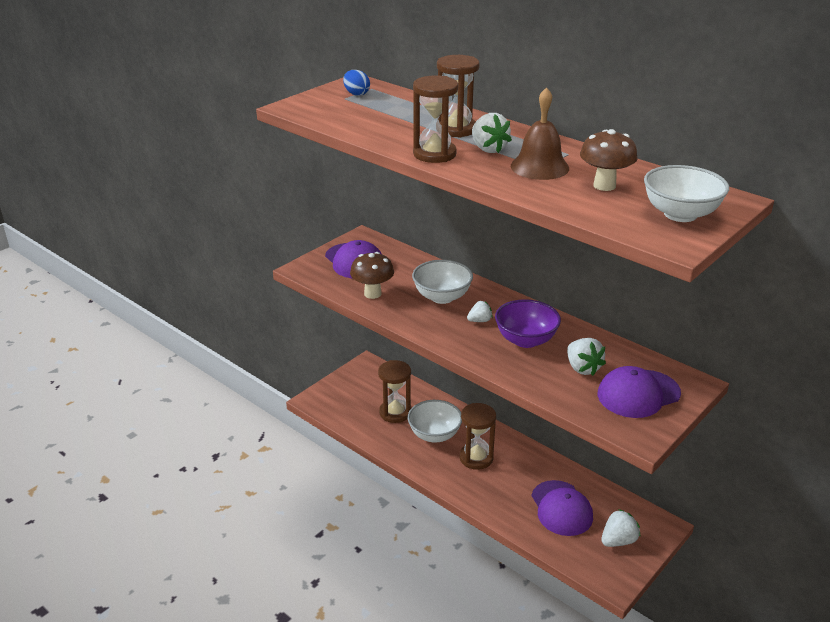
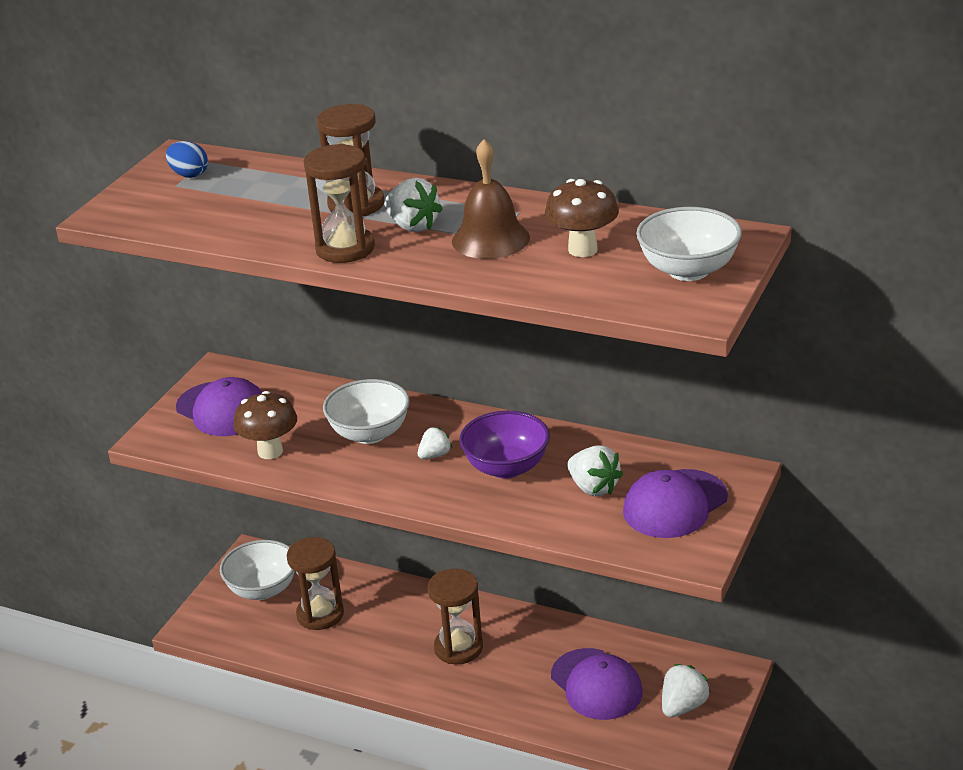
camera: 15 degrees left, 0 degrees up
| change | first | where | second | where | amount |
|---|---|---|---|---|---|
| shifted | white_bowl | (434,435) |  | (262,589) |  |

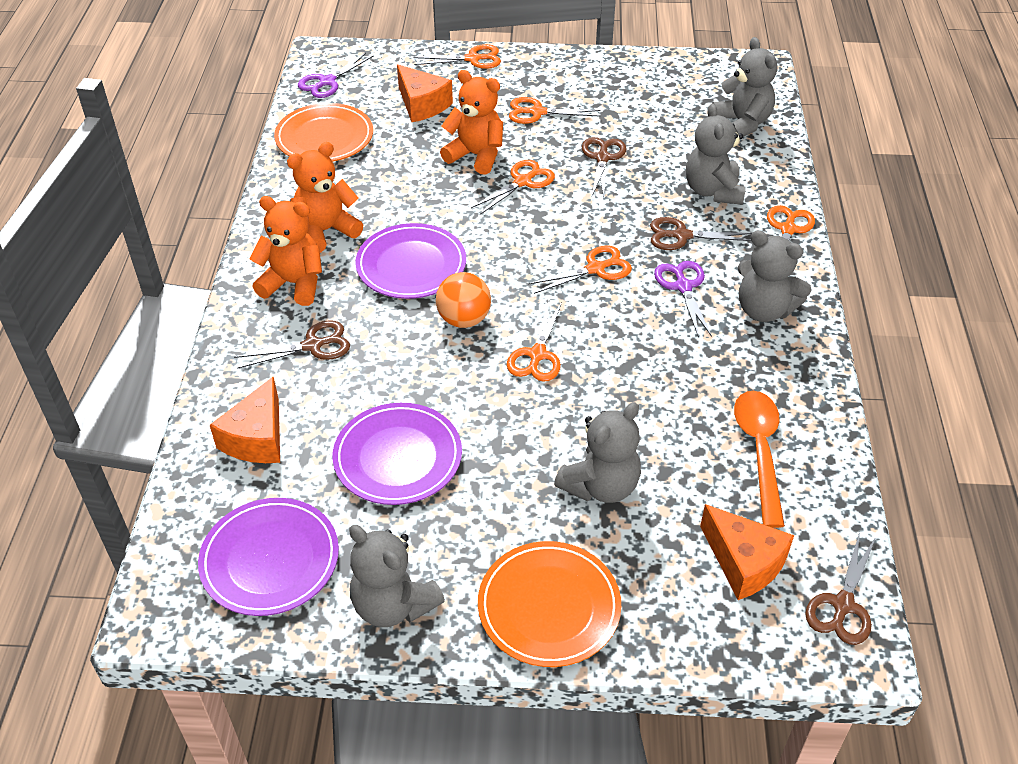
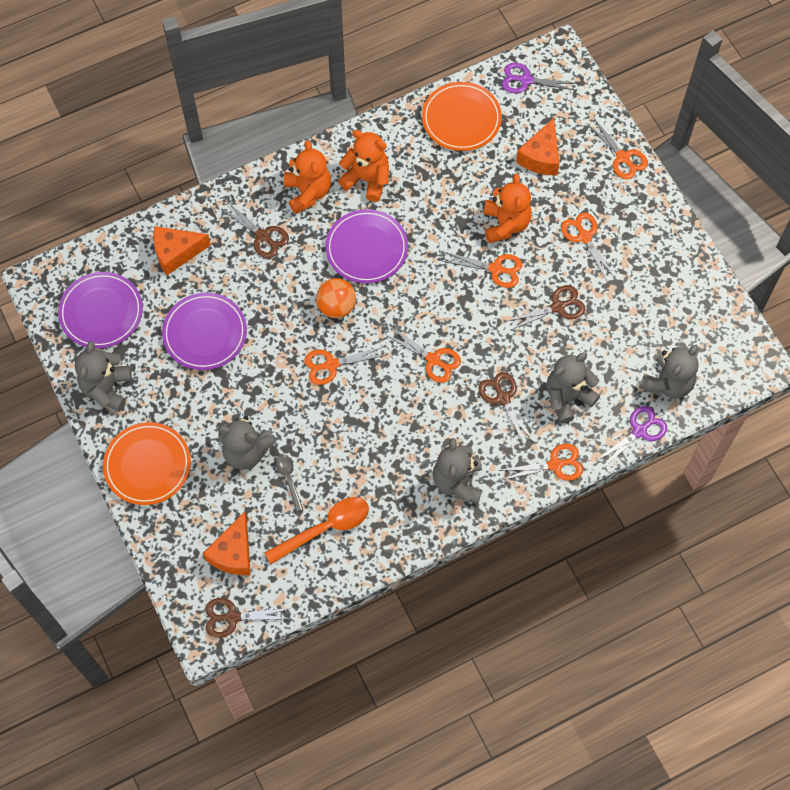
camera: 60 degrees right, 20 degrees up
| change | first | where | second | where | amount |
|---|---|---|---|---|---|
| shifted | purple_scissors | (683,287) |  | (639,431) |  |
| new |  |  | grey_spoon | (289,479) |  |

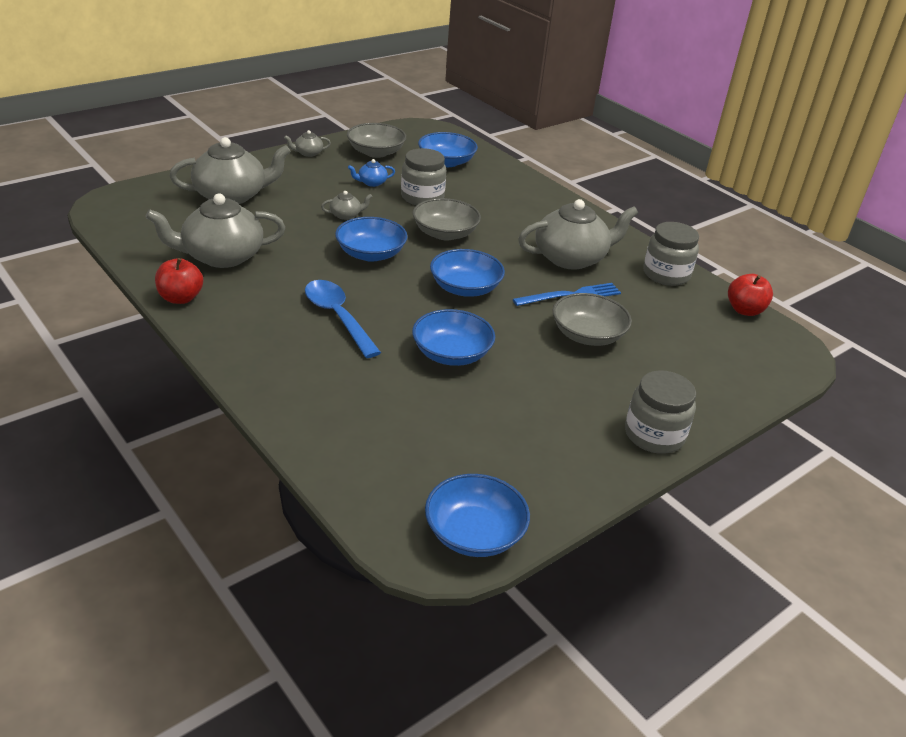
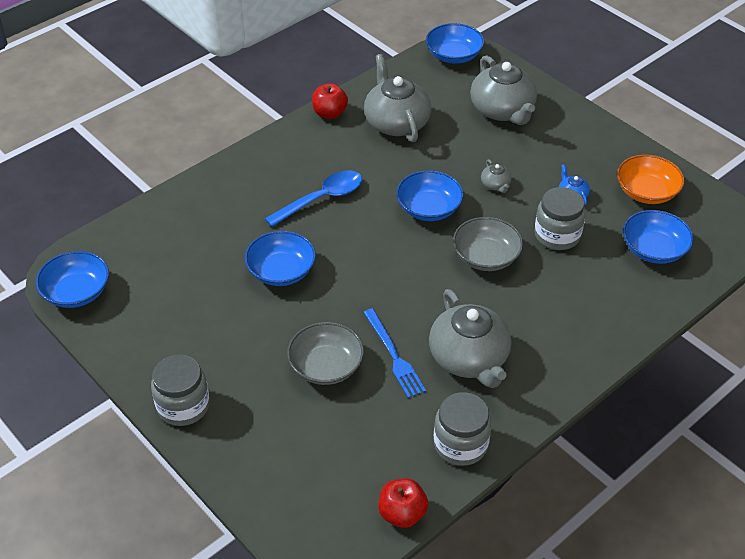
camera: 90 degrees right, 10 degrees up
| change | first | where | second | where | amount |
|---|---|---|---|---|---|
| gone | grey_teapot | (308,153) |  |  |  |
| repainted | grey_bowl | (376,152) | orange_bowl | (646,192) |  |
| shifted | blue_bowl | (465,288) |  | (454,55) |  |

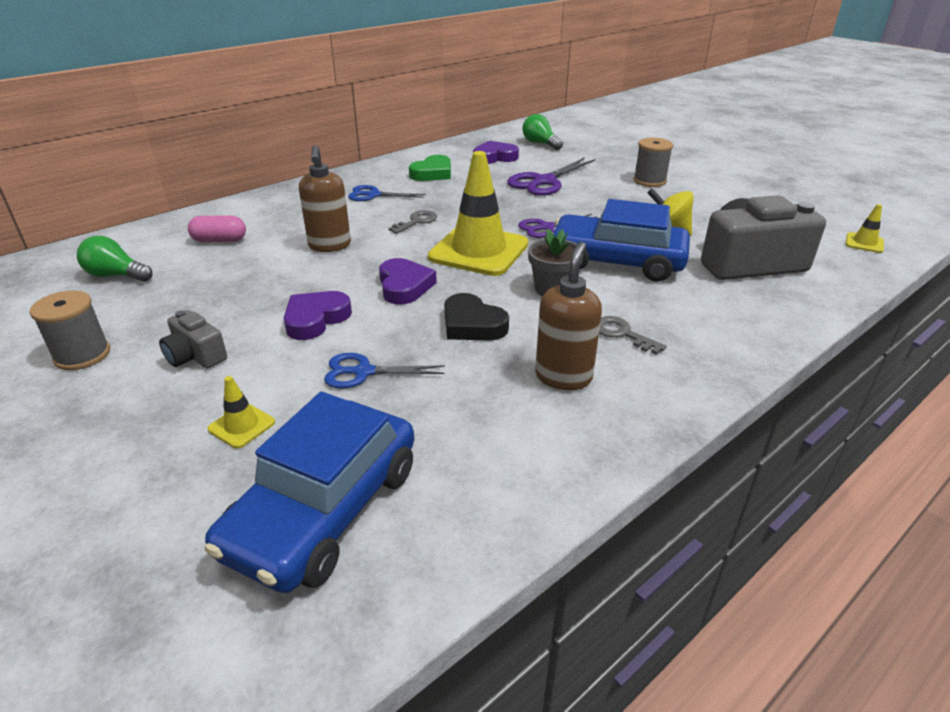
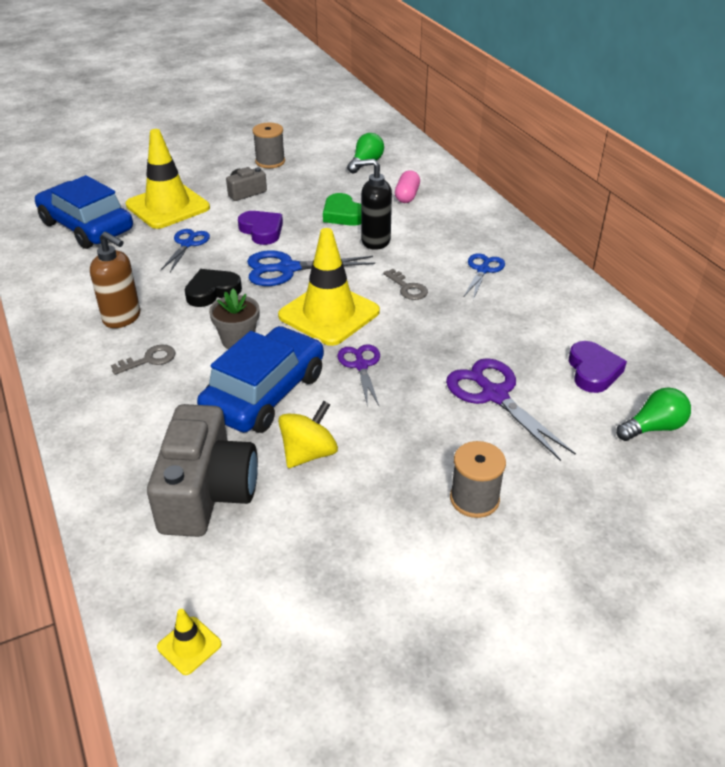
camera: 105 degrees right, 5 degrees up
| change | first | where | second | where | amount |
|---|---|---|---|---|---|
| scaled | yellow_traffic_cone | (241,426) |  | (168,206) | x2.40 |
| repainted | brown_soap_dispenser | (329,246) | black_soap_dispenser | (375,241) |  |
| swapped | purple_heart | (404,286) | blue_scissors | (287,269) |  |
| shifted | green_heart | (432,173) |  | (343,214) |  |

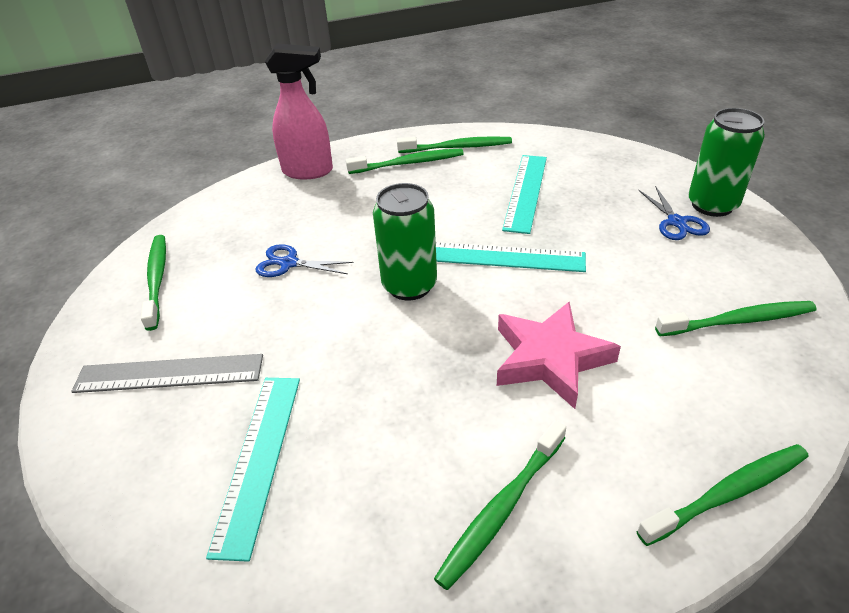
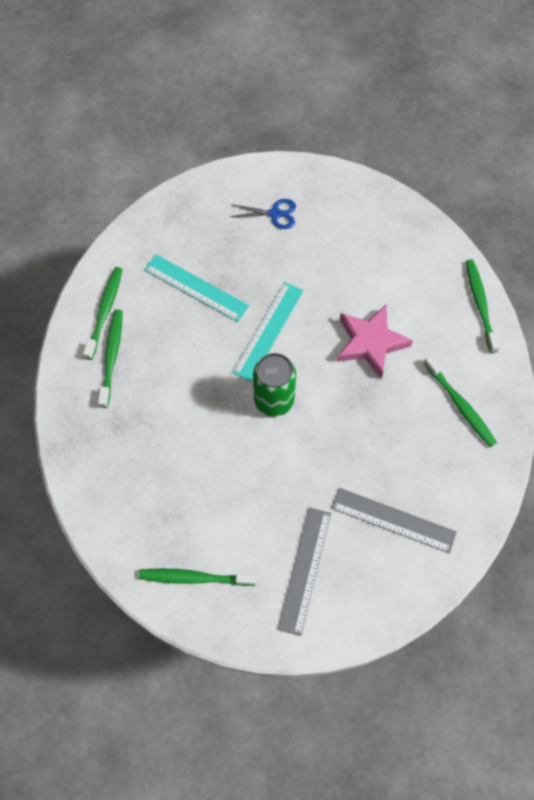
camera: 75 degrees left, 25 degrees up
| change | first | where | second | where | amount |
|---|---|---|---|---|---|
| repainted | turquoise_ruler | (258,459) | grey_ruler | (393,520) |  |
| gone | blue_scissors | (289,263) |  |  |  |
| gone | pink_spray_bottle | (308,171) |  |  |  |
| gone | green_toothbrush | (737,321) |  |  |  |
| gone | green_can | (712,205) |  |  |  |

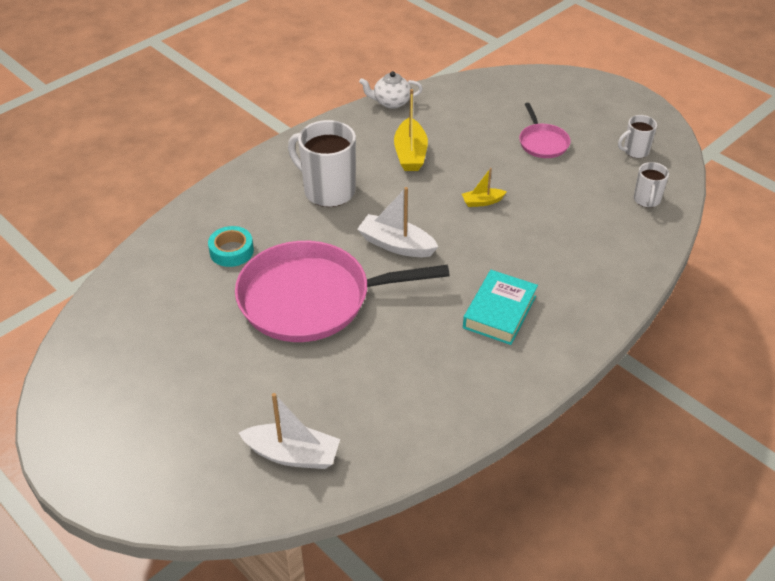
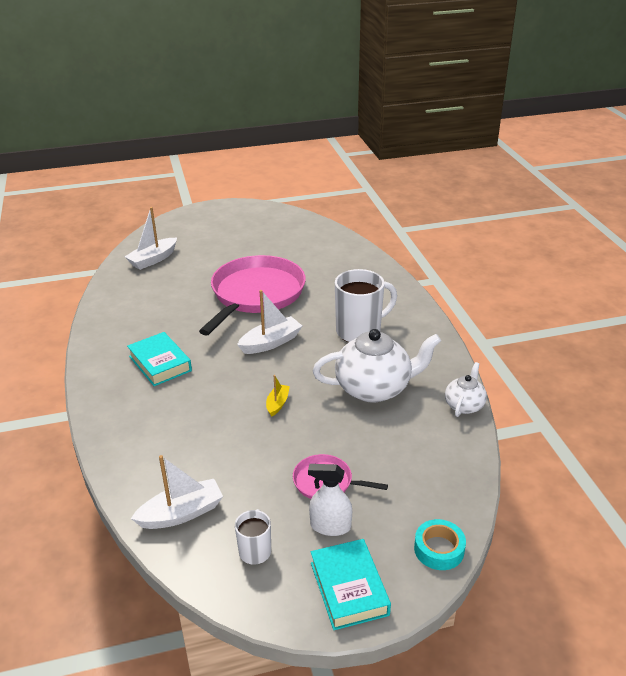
camera: 120 degrees right, 10 degrees down
| change | first | where | second | where | amount |
|---|---|---|---|---|---|
| shifted | turquoise_tape | (231,251) |  | (439,549) |  |
| swapped | yellow_boat | (410,154) | white_teapot | (374,388) |  |
| swapped | white_mug | (646,200) | white_boat | (181,513) |  |
| new |  |  | white_spray_bottle | (330,526) |  |
| new |  |  | turquoise_book | (349,588) |  |

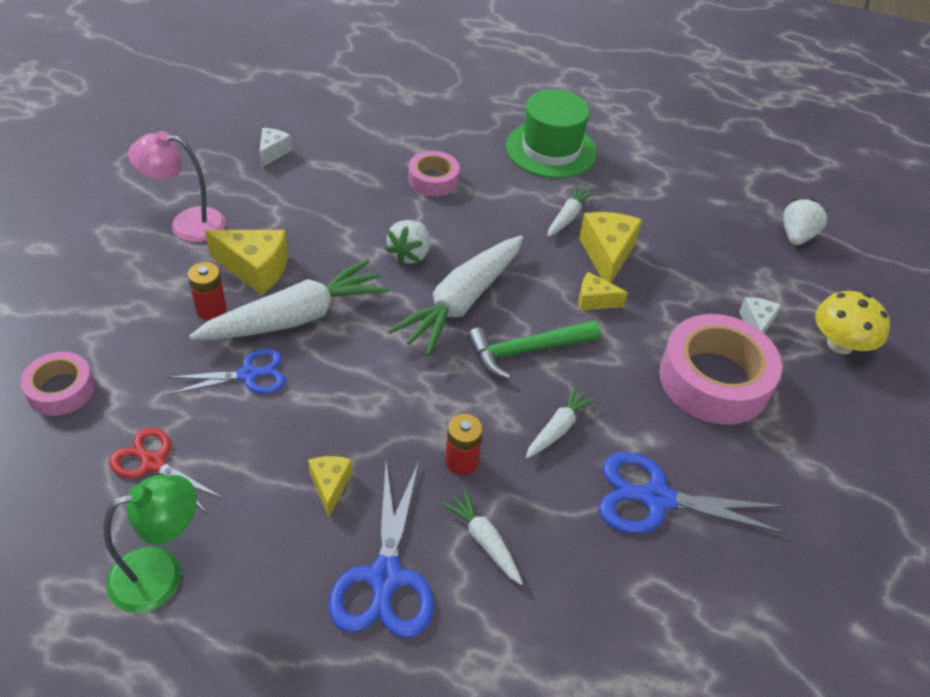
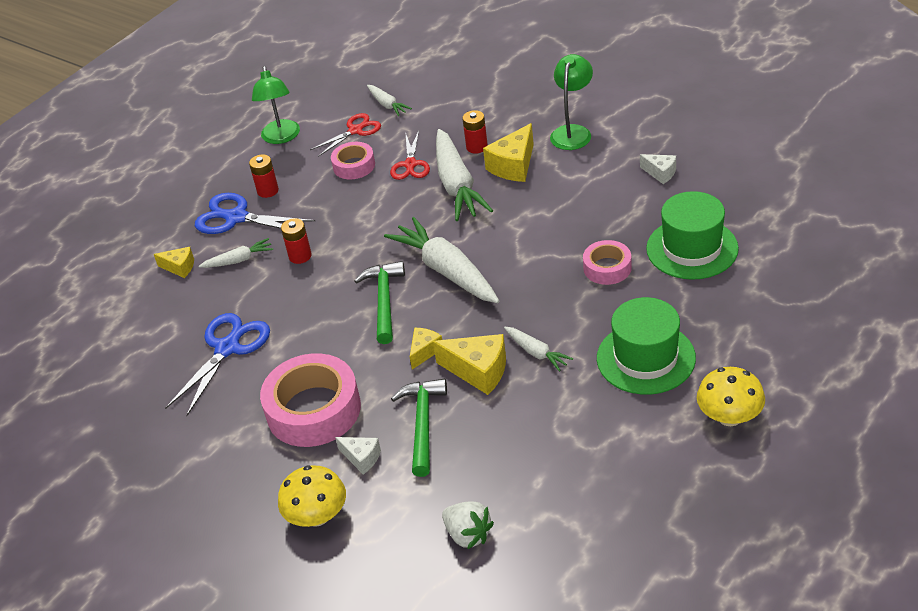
camera: 115 degrees right, 5 degrees down
| change | first | where | second | where | amount |
|---|---|---|---|---|---|
| shifted | pink_tape | (61,390) |  | (354,166) |  |
| repainted | pink_lamp | (186,224) | green_lamp | (573,132) |  |
| repainted | blue_scissors | (248,375) | red_scissors | (410,164) |  |
| shifted | yellow_cheese | (330,486) |  | (179,267) |  |
| gone | white_strawberry | (410,254) |  |  |  |
| shifted | white_carrot | (558,428) |  | (387,105) |  |
| new |  |  | red_battery | (268,191) |  |
| new |  |  | green_hammer | (422,424) |  |
| new |  |  | green_hat | (692,248) |  |
| new |  |  | yellow_mushroom | (729,416) |  |

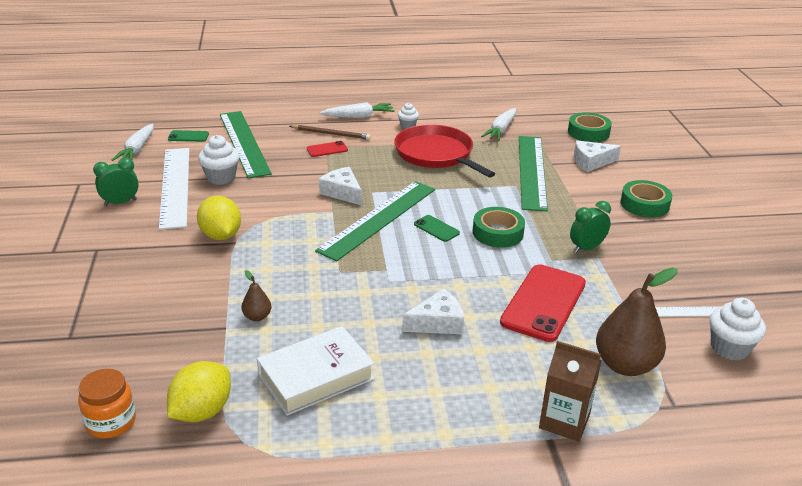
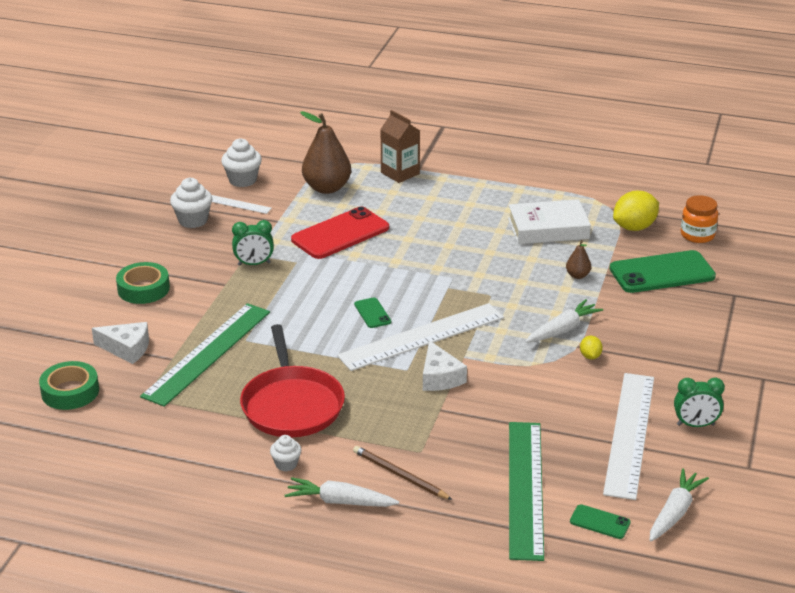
camera: 155 degrees left, 0 degrees up
| change | first | where | second | where | amount |
|---|---|---|---|---|---|
| scaled | yellow_lemon | (221,235) |  | (590,356) | x0.50 |
| shifted | white_cupcake | (221,177) |  | (193,220) |  |
| gone | red_phone | (327,149) |  |  |  |
| repainted | green_ruler | (378,219) | white_ruler | (421,336) |  |
| gone | white_cheese | (438,323) |  |  |  |
| gone | green_tape | (498,233) |  |  |  |
| shifted | white_carrot | (501,130) |  | (562,330) |  |
| new |  |  | green_phone | (662,273) |  |

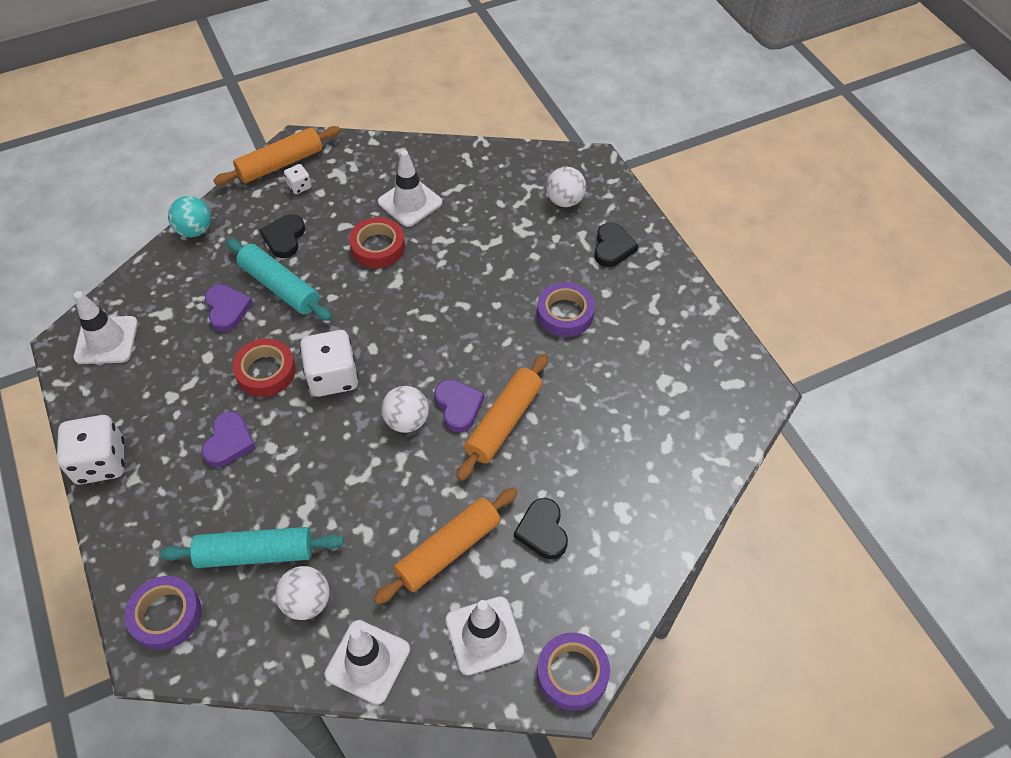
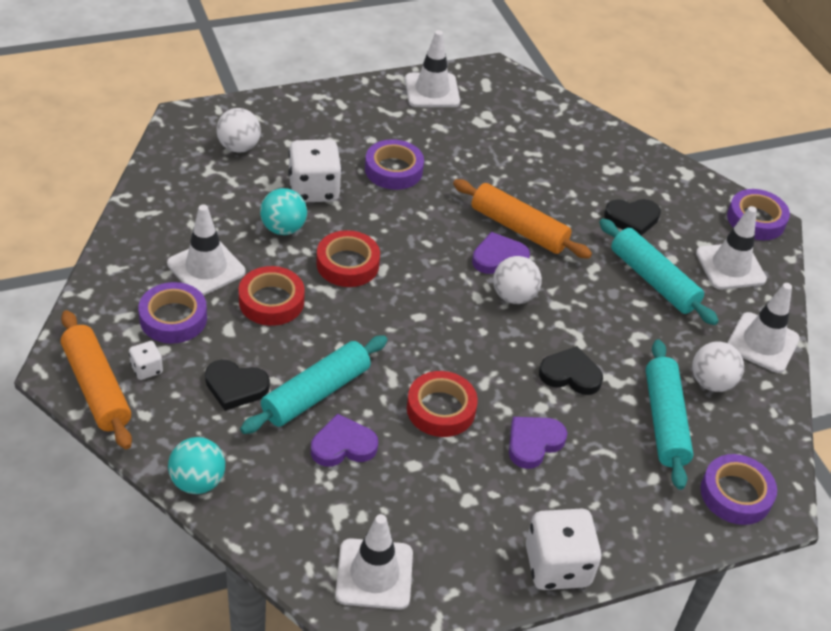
camera: 90 degrees left, 10 degrees down
| change | first | where | second | where | amount |
|---|---|---|---|---|---|
| rotated | purple_heart | (229,442) |  | (533,443) | 60 degrees counterclockwise |
| shifted | white_dice | (333,377) |  | (313,189) |  |
| repainted | orange_rolling_pin | (448,550) | turquoise_rolling_pin | (653,280) |  |
| shifted | black_heart | (612,247) |  | (570,374) |  |
| new |  |  | purple_tape | (173,318) |  |
| new |  |  | turquoise_ball | (283,228) |  |
| new |  |  | red_tape | (347,264) |  |
| new |  |  | white_traffic_cone | (432,91) |  |

